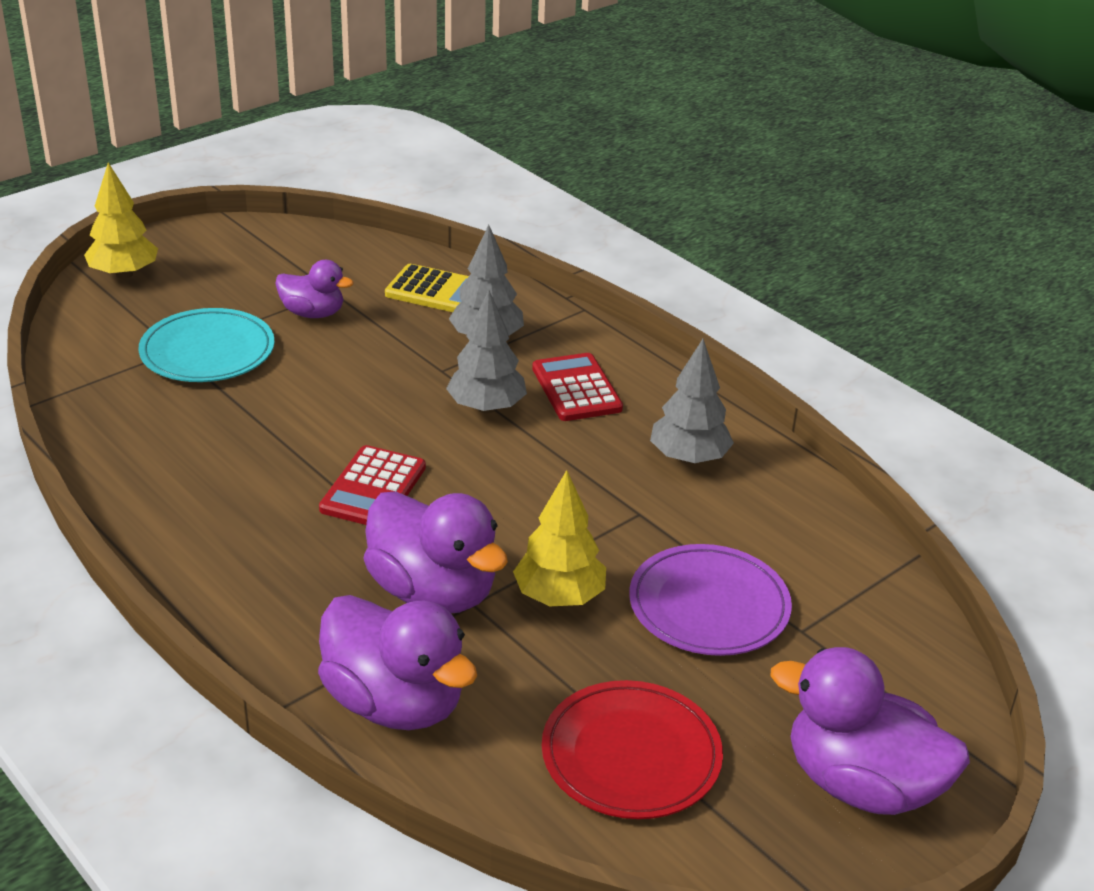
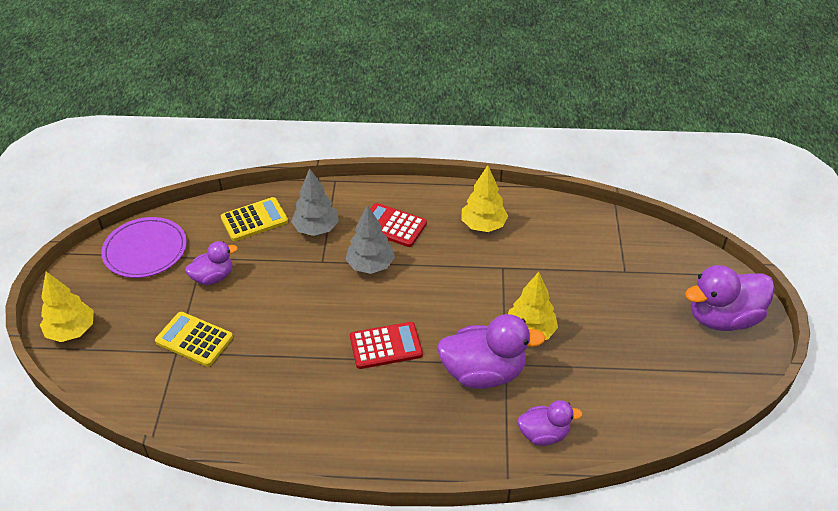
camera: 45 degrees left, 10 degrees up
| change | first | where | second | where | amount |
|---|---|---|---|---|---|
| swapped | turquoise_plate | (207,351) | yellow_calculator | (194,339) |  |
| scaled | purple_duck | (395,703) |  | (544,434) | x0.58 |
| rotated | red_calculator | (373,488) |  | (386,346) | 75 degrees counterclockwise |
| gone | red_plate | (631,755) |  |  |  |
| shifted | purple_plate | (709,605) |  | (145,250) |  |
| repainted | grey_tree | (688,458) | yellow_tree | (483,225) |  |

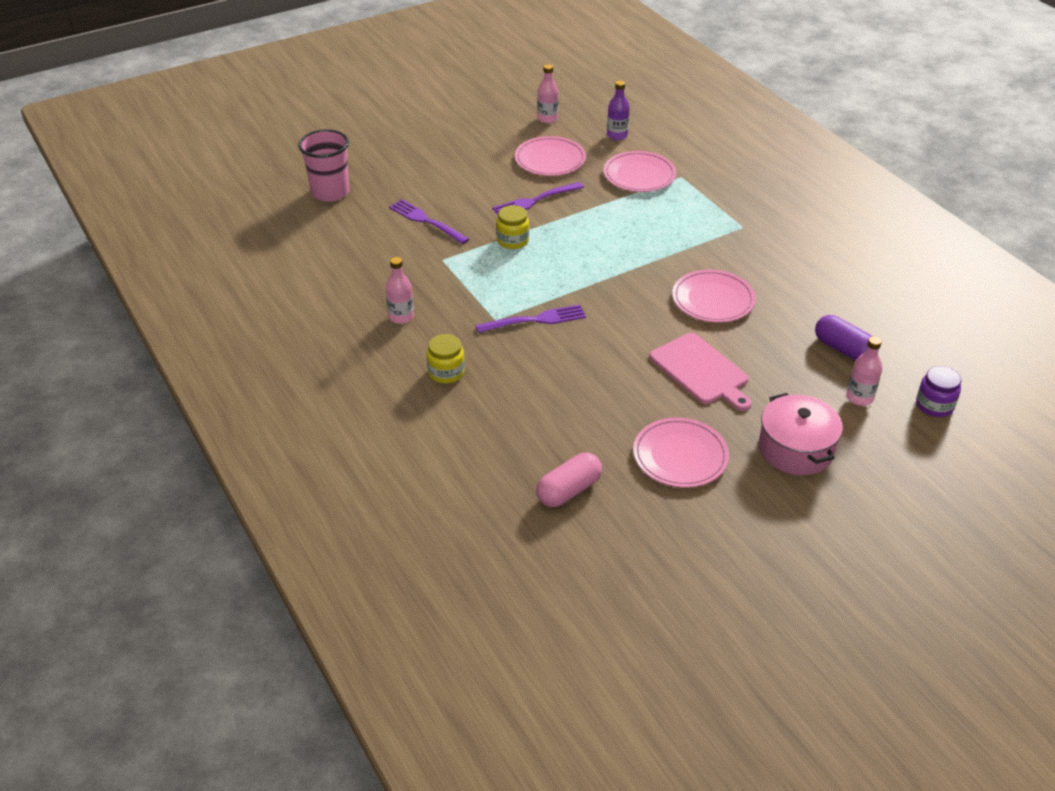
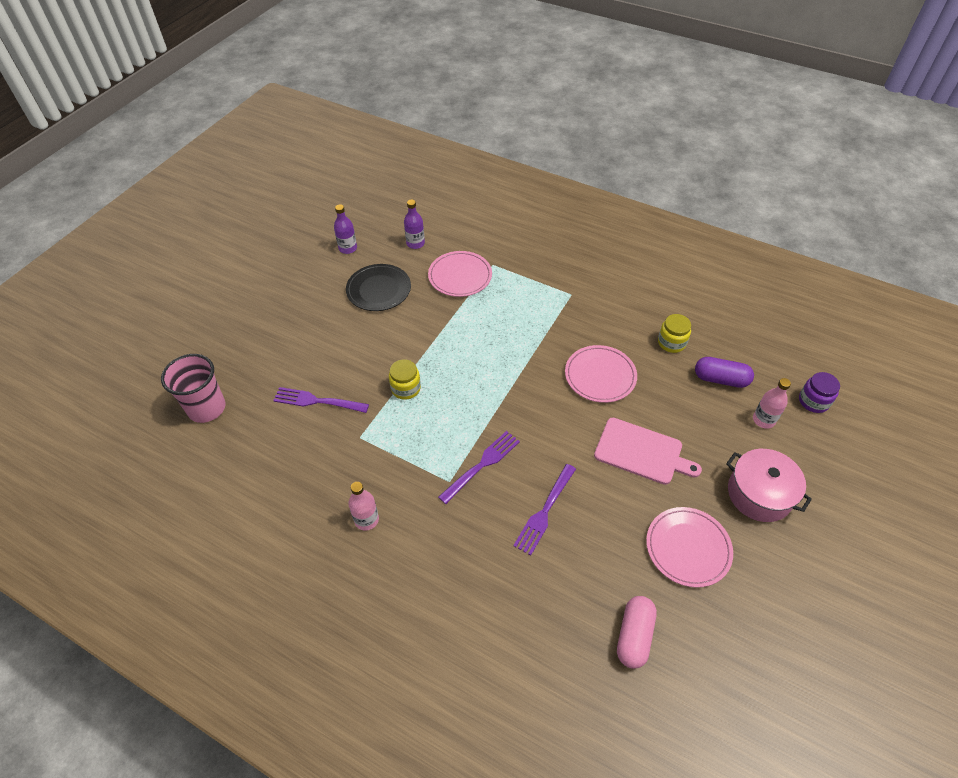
camera: 30 degrees left, 10 degrees up
| change | first | where | second | where | amount |
|---|---|---|---|---|---|
| shifted | yellow_jar | (446,372) |  | (671,343) |  |
| shifted | purple_fork | (535,200) |  | (545,510) |  |
| repainted | pink_plate | (550,159) | black_plate | (379,290) |  |
| repainted | pink_bottle | (547,118) | purple_bottle | (348,248) |  |

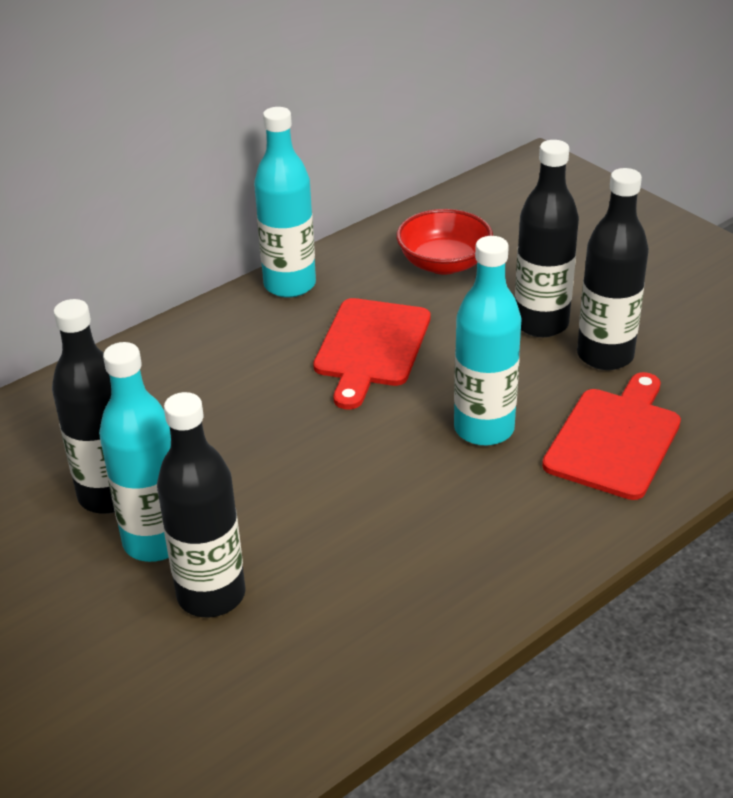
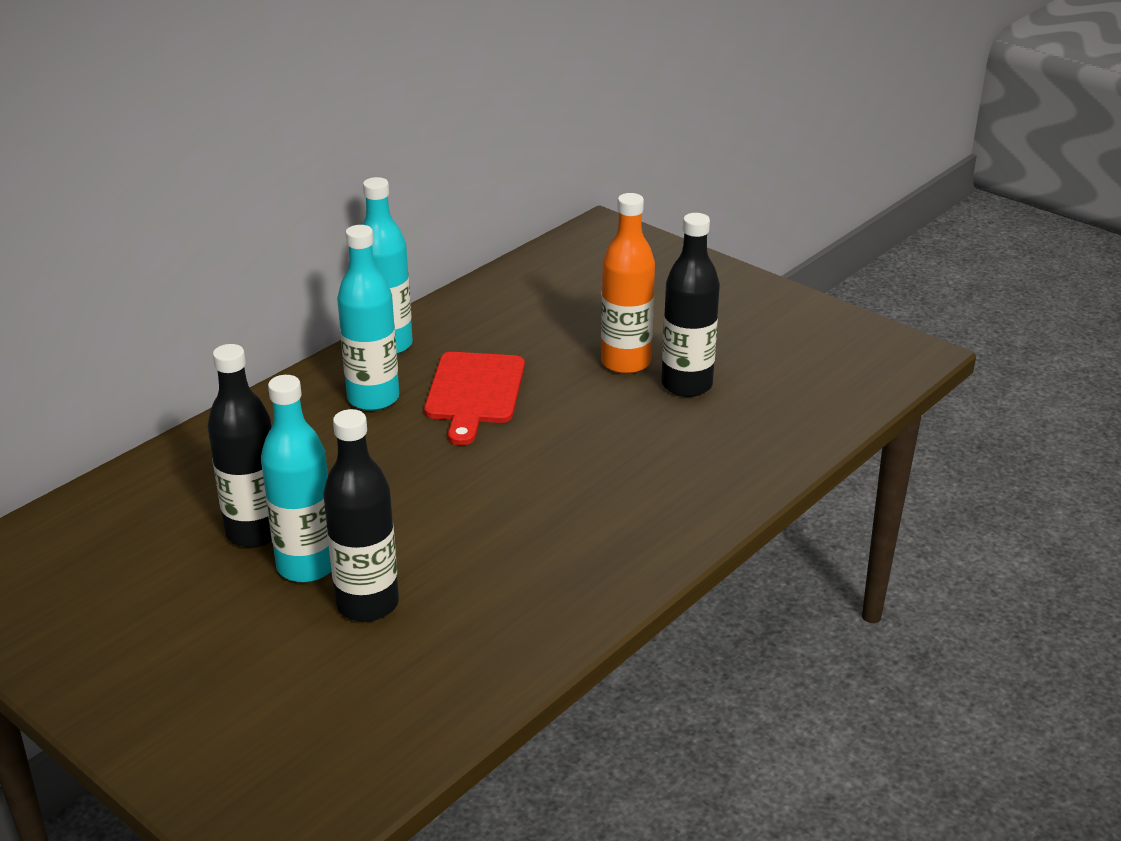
camera: 10 degrees left, 5 degrees down
| change | first | where | second | where | amount |
|---|---|---|---|---|---|
| gone | red_bowl | (444,263) |  |  |  |
| shifted | turquoise_bottle | (484,429) |  | (373,398) |  |
| repainted | black_bottle | (541,323) | orange_bottle | (625,363) |  |
| gone | red_cutting_board | (614,439) |  |  |  |

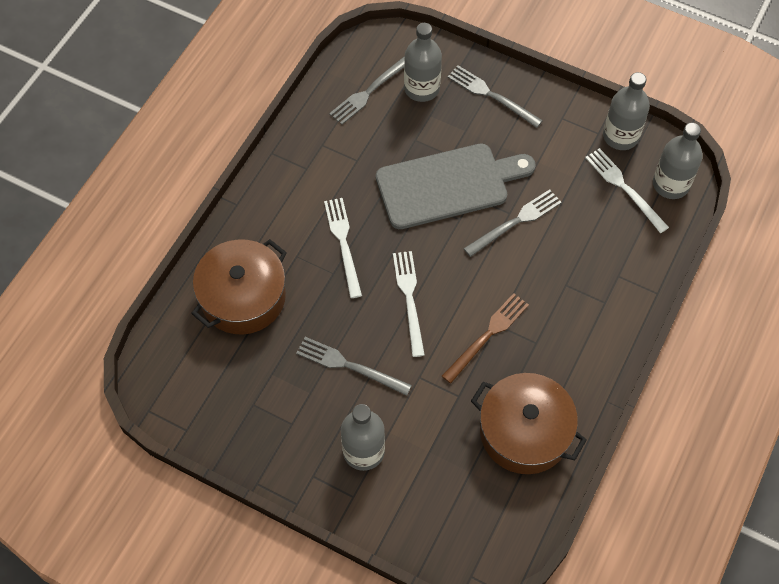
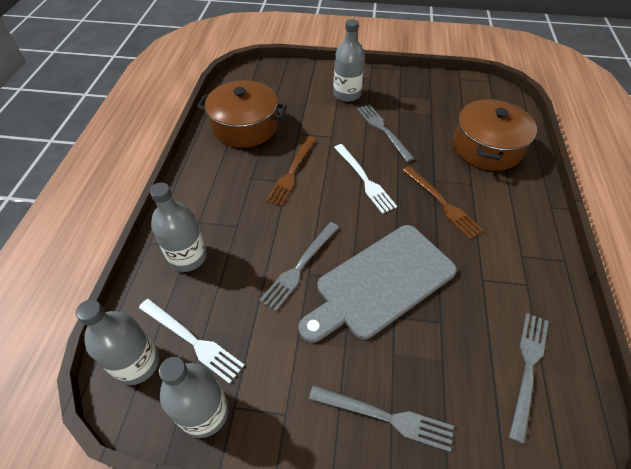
camera: 160 degrees right, 10 degrees down
| change | first | where | second | where | amount |
|---|---|---|---|---|---|
| rotated | grey_fork | (349,366) |  | (383,130) | 120 degrees counterclockwise |
| repainted | white_fork | (343,243) | brown_fork | (442,203) |  |
| shifted | grey_bottle | (421,88) |  | (188,257) |  |

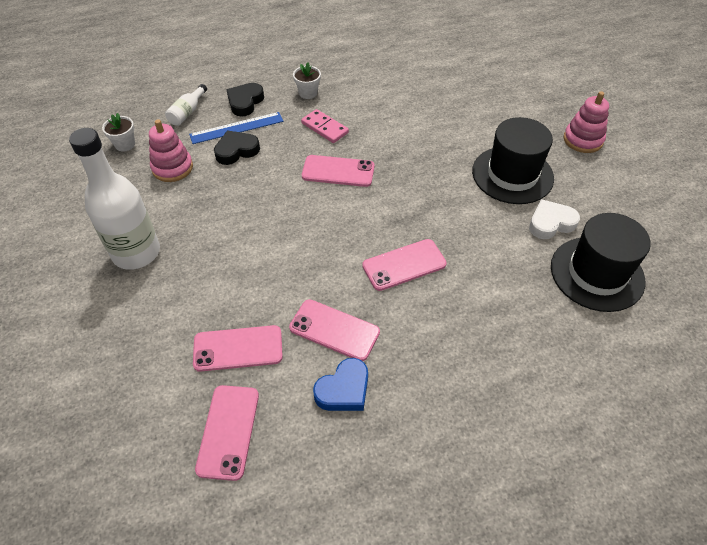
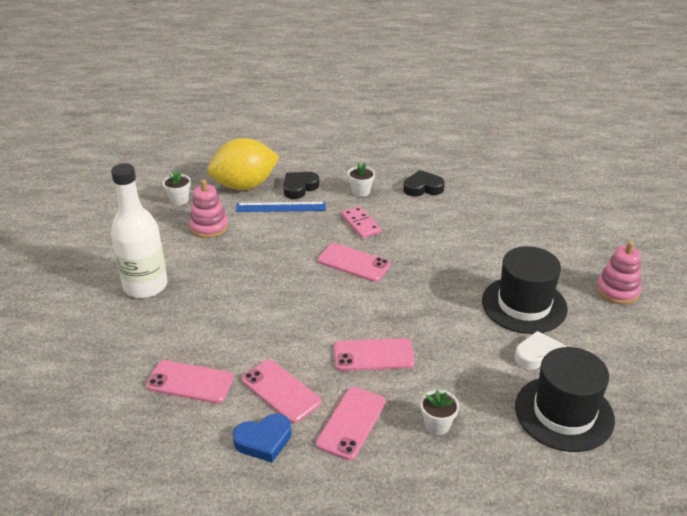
camera: 20 degrees right, 15 degrees down
| change | first | where | second | where | amount |
|---|---|---|---|---|---|
| swapped | white_bottle | (187,112) | yellow_lemon | (244,185) |  |
| shifted | pink_phone | (228,431) |  | (351,423) |  |
| shifted | black_heart | (236,150) |  | (423,188) |  |
| new |  |  | white_flower_pot | (437,425) |  |

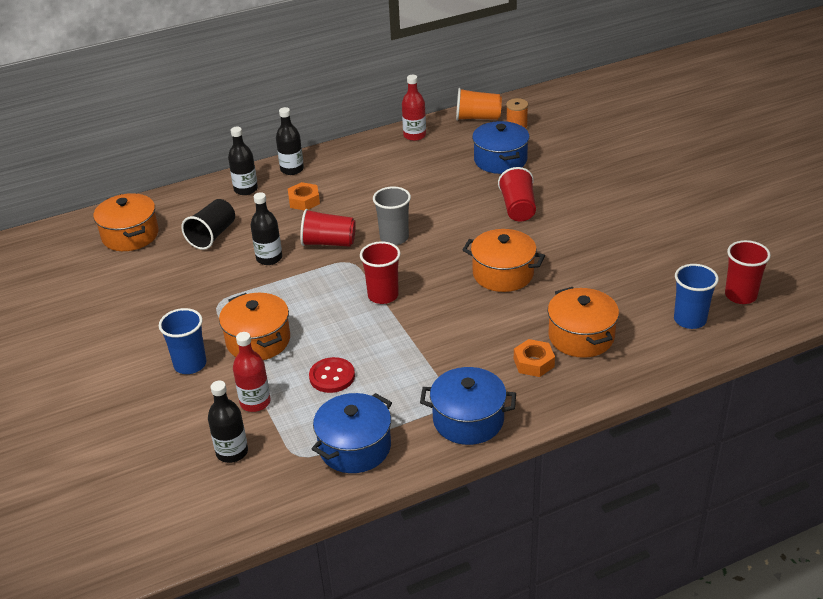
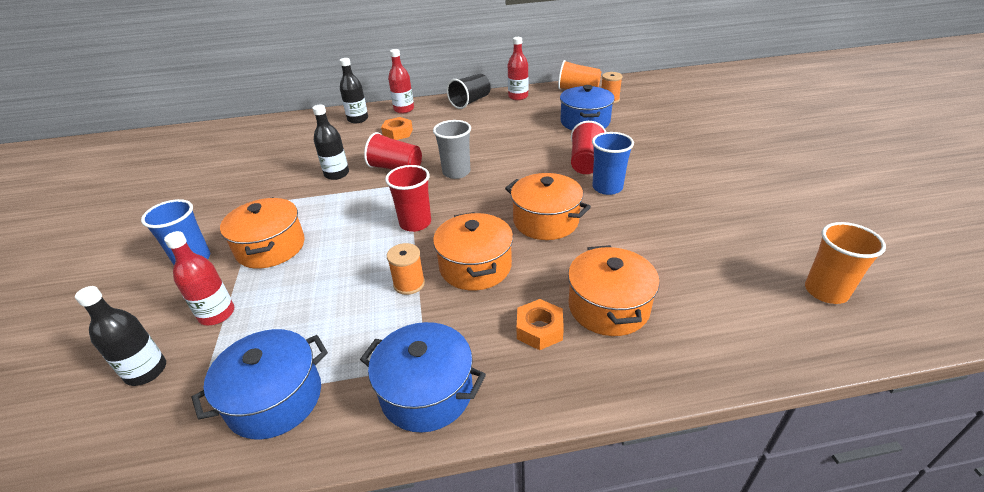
camera: 15 degrees right, 0 degrees up
| change | first | where | second | where | amount |
|---|---|---|---|---|---|
| shifted | orange_pot | (130,235) |  | (475,266) |  |
| shifted | black_cup | (212,235) |  | (470,101) |  |
| repainted | black_bottle | (292,169) | red_bottle | (404,109) |  |
| gone | red_button | (332,376) |  |  |  |
| shifted | blue_cup | (690,320) |  | (607,187) |  |
| repainted | red_cup | (740,295) | orange_cup | (826,291) |  |
| new |  |  | orange_spool | (409,284) |  |

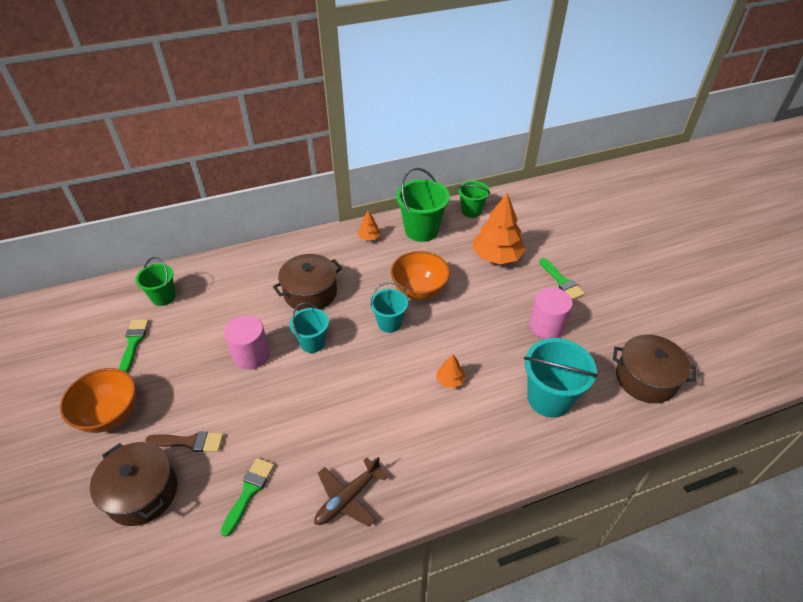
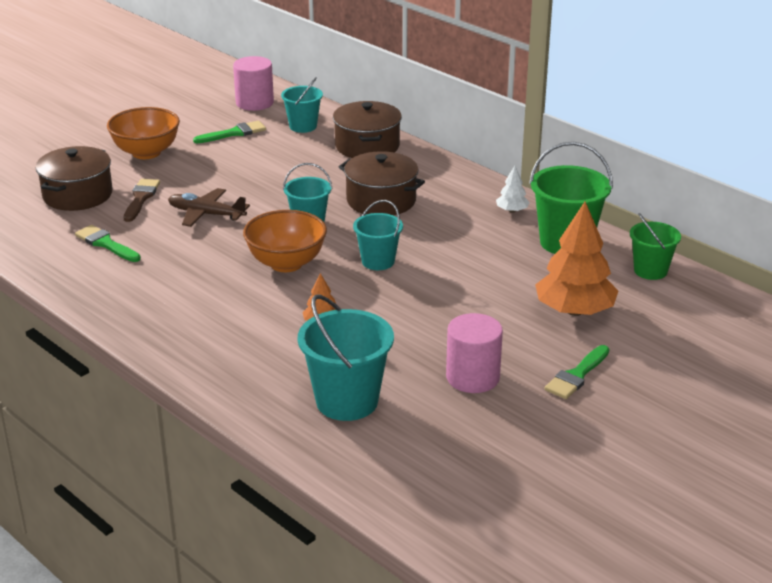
camera: 65 degrees right, 15 degrees down
| change | first | where | second | where | amount |
|---|---|---|---|---|---|
| repainted | green_bucket | (163,297) | turquoise_bucket | (303,126) |  |
| rotated | brown_brush | (190,442) |  | (141,198) | 150 degrees counterclockwise |
| rotated | green_brush | (249,491) |  | (106,244) | 135 degrees counterclockwise |
| shifted | pink_cylinder | (251,355) |  | (254,103) |  |
| shifted | brown_plane | (348,498) |  | (206,214) |  |
| repainted | orange_tree | (369,237) | white_tree | (512,210) |  |
| shifted | orange_bowl | (419,290) |  | (286,263) |  |
| shifted | brown_pot | (646,378) |  | (367,146) |  |

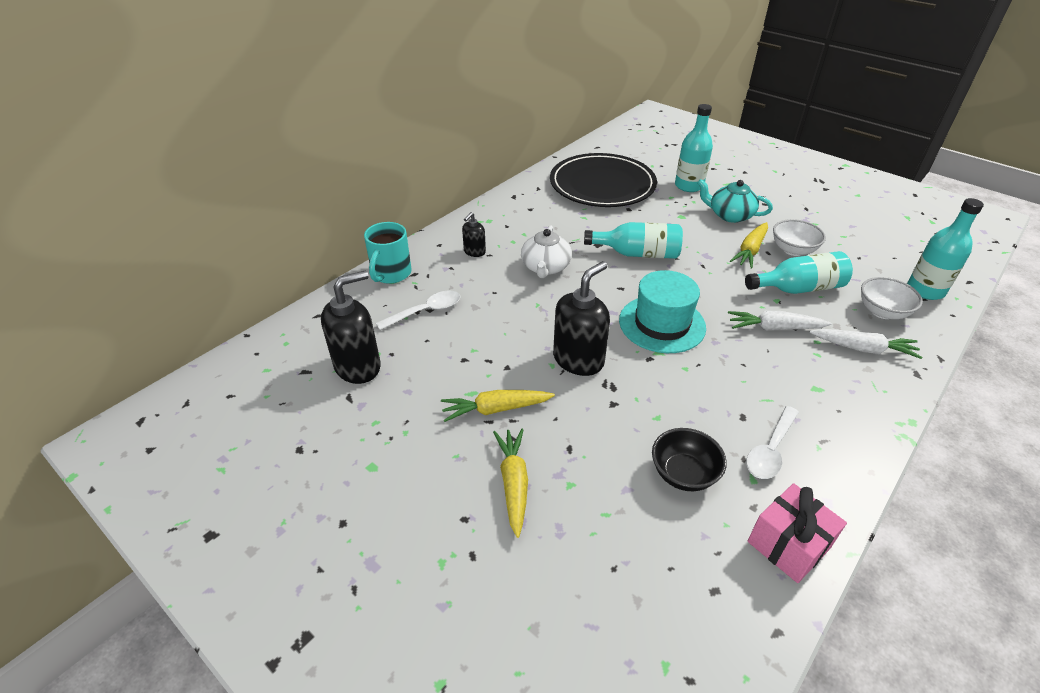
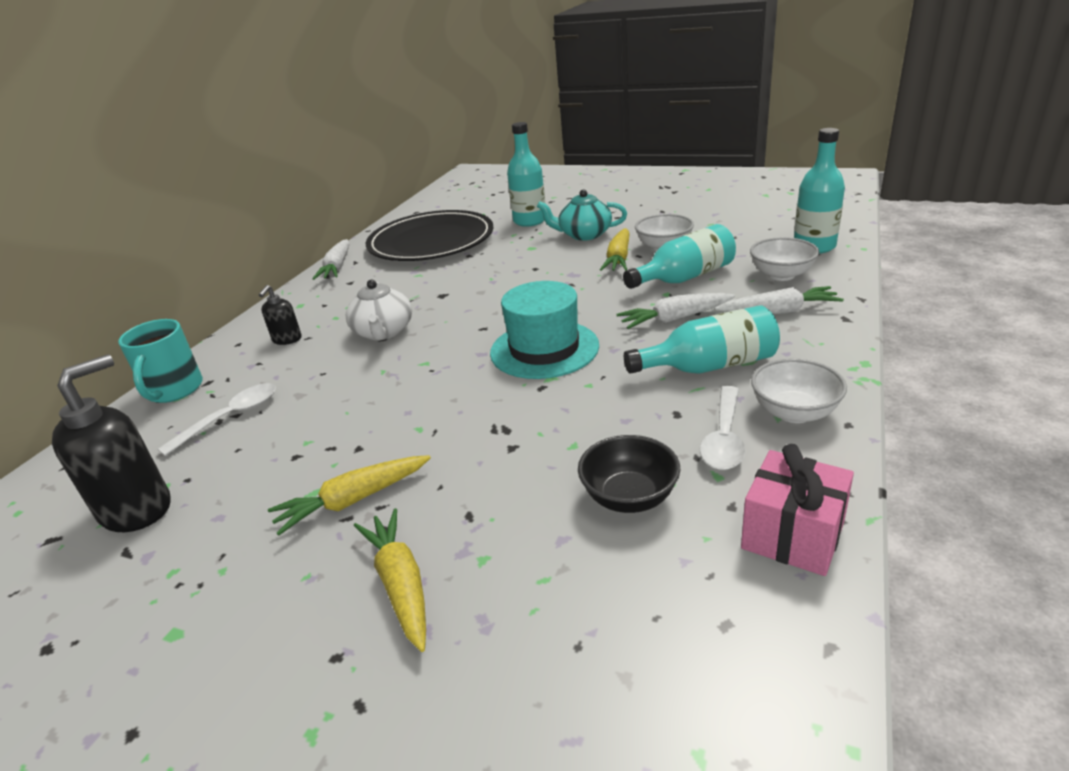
camera: 15 degrees left, 10 degrees down
| change | first | where | second | where | amount |
|---|---|---|---|---|---|
| gone | black_soap_dispenser | (578,360) |  |  |  |
| shifted | turquoise_bottle | (638,253) |  | (709,366) |  |
| new |  |  | white_carrot | (337,267) |  |
| new |  |  | white_bowl | (794,412) |  |

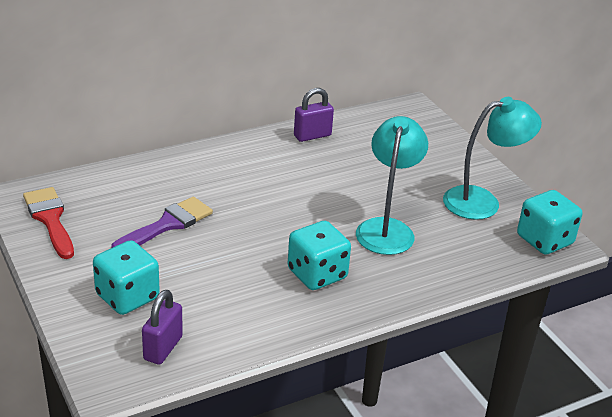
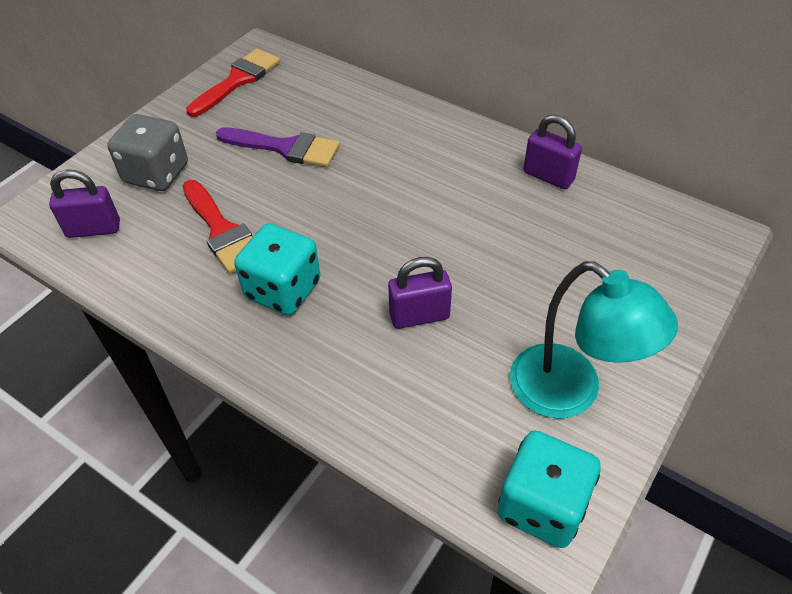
camera: 65 degrees right, 15 degrees up
| change | first | where | second | where | amount |
|---|---|---|---|---|---|
| repainted | turquoise_dice | (127,297) | grey_dice | (156,174) |  |
| swapped | turquoise_lamp | (387,228) | purple_padlock | (419,316) |  |
| new |  |  | red_brush | (222,231) |  |

